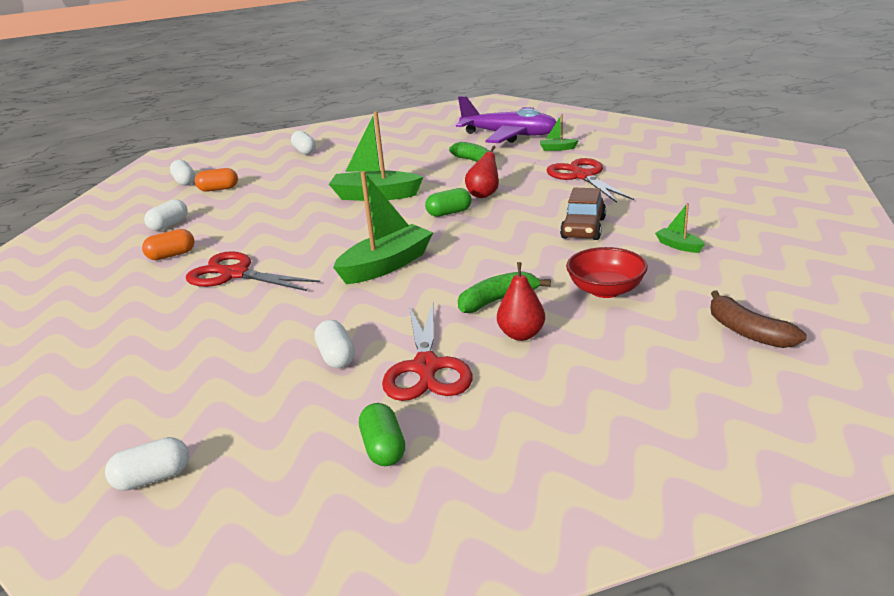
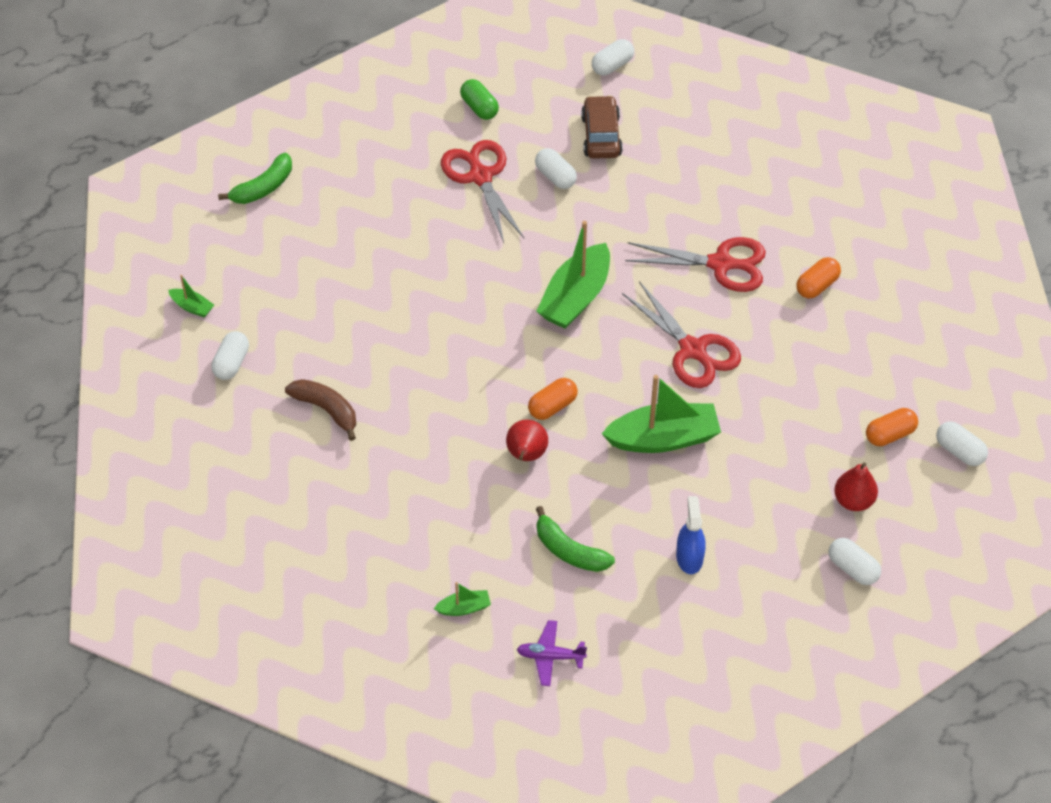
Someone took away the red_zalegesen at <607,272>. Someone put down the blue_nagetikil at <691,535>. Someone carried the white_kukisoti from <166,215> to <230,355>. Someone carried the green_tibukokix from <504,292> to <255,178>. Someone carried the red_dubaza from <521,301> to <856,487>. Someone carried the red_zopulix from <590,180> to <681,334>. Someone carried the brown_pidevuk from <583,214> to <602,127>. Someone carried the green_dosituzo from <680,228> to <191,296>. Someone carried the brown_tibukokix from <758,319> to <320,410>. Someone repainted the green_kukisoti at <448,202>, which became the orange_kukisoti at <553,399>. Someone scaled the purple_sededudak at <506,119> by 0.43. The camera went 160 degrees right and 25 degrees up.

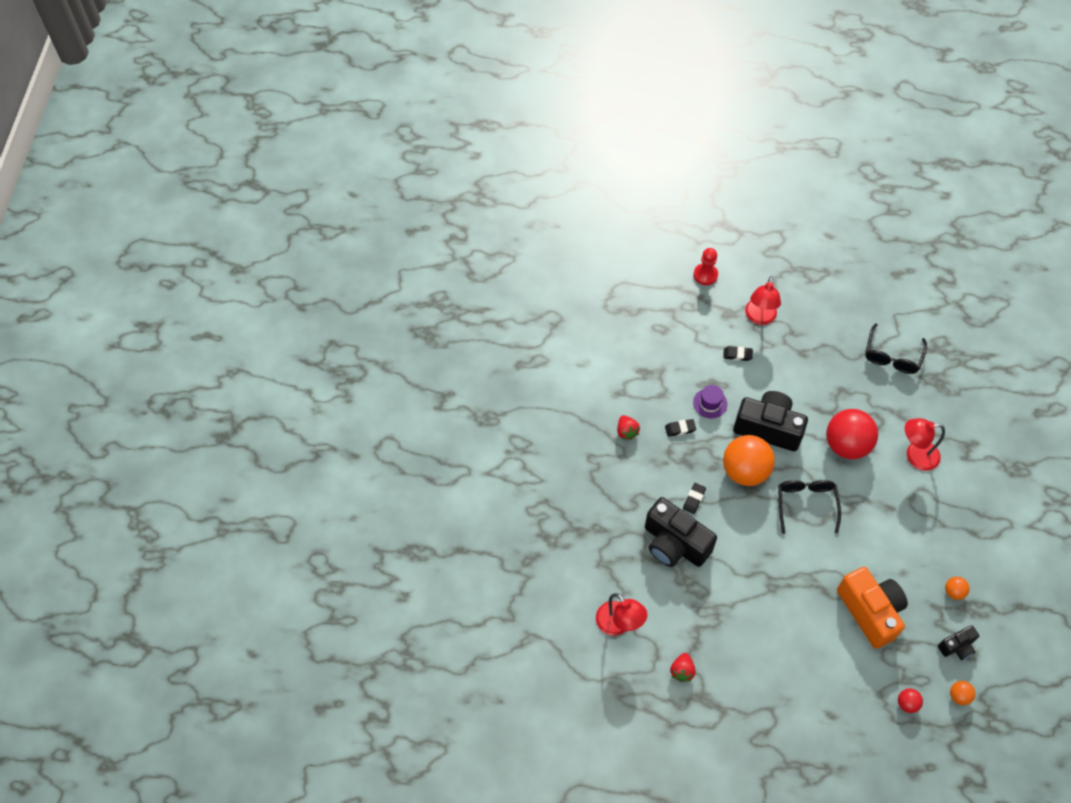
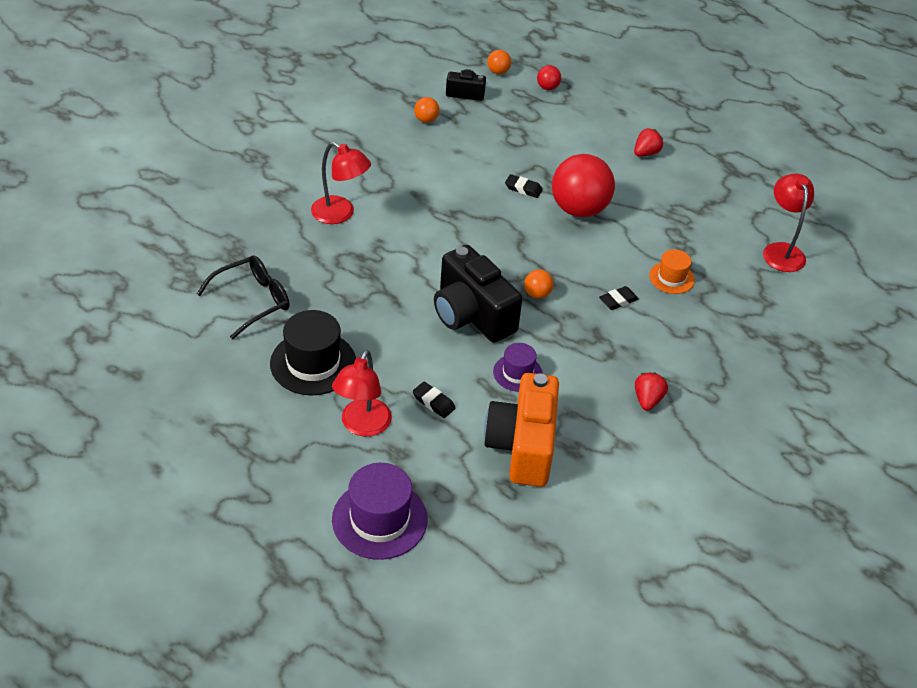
Someone took away the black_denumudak at <809,507>. Someone put down the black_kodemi at <313,353>. Someone carried the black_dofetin from <680,428> to <524,186>. Someone carried the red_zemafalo from <683,667> to <648,142>. Someone carried the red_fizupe from <852,434> to <583,185>. Someone carried the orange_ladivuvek from <872,608> to <521,430>. Someone swapped the black_ladivuvek at <681,532> for the orange_kodemi at <672,271>. Someone swapped the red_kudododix at <706,266> for the purple_kodemi at <379,511>. Someone rotated the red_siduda at <763,300> by 150 degrees clockwise. Someone scaled the orange_fizupe at <749,460> by 0.43. The camera went 150 degrees left and 15 degrees down.

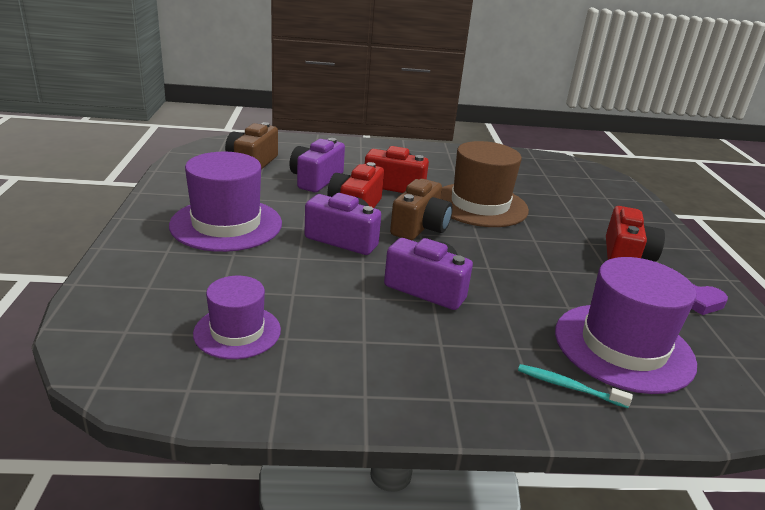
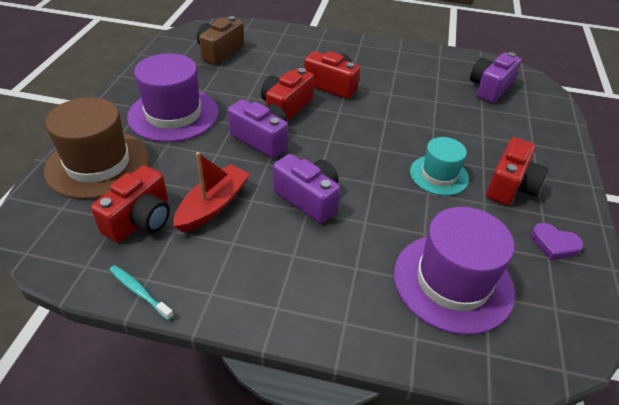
Someone took away the brown_ladivuvek at <421,209>. Someone put down the red_dosituzo at <211,192>. Someone put down the turquoise_kodemi at <439,166>. Someone carried the purple_ladivuvek from <317,165> to <495,77>. Someone carried the brown_kodemi from <484,184> to <97,148>. Someone carried the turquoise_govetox from <575,386> to <141,293>. Someone swapped the purple_kodemi at <237,317> for the red_ladivuvek at <130,204>. The camera went 15 degrees right and 15 degrees up.

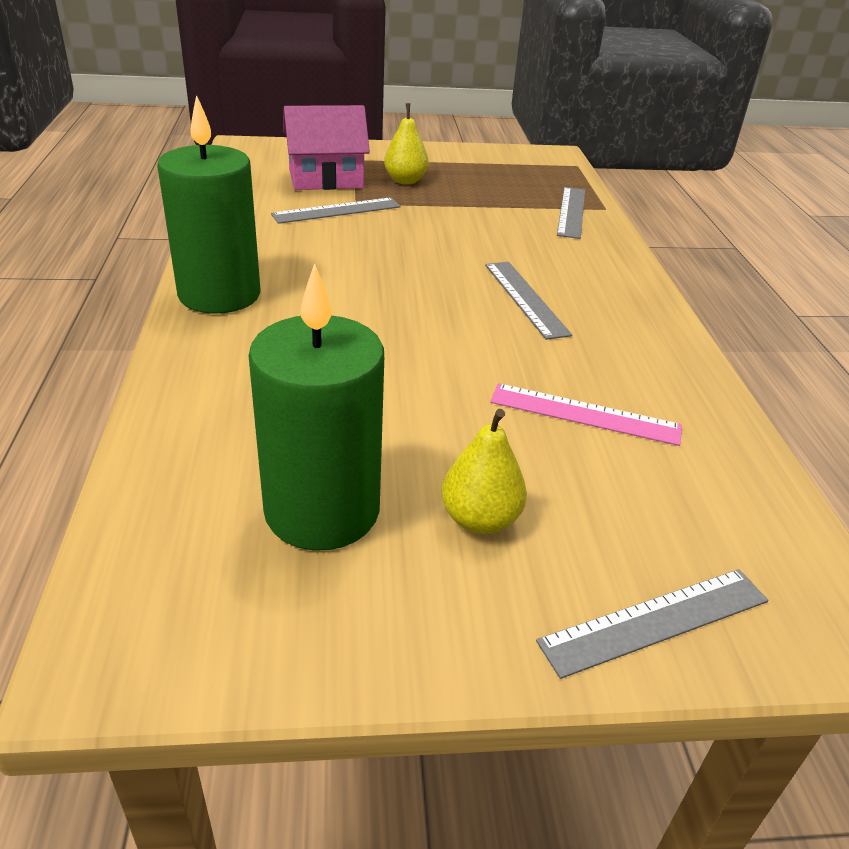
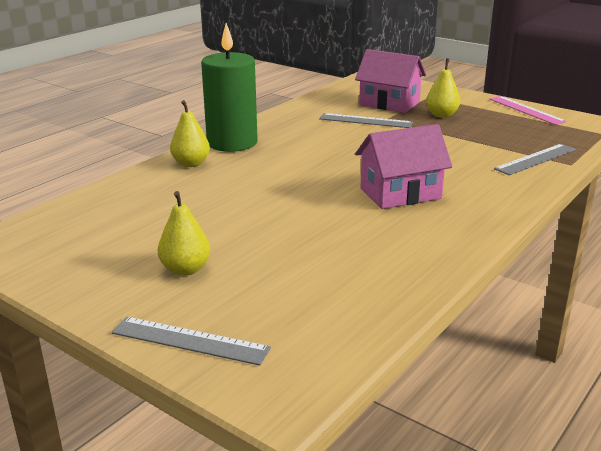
Someone took away the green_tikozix at <316,406>. Someone put down the yellow_dubaza at <190,133>. Someone carried the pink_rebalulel from <586,414> to <528,110>. Someone swapped the grey_rebalulel at <528,301> for the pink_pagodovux at <403,166>. The camera went 45 degrees right and 10 degrees down.

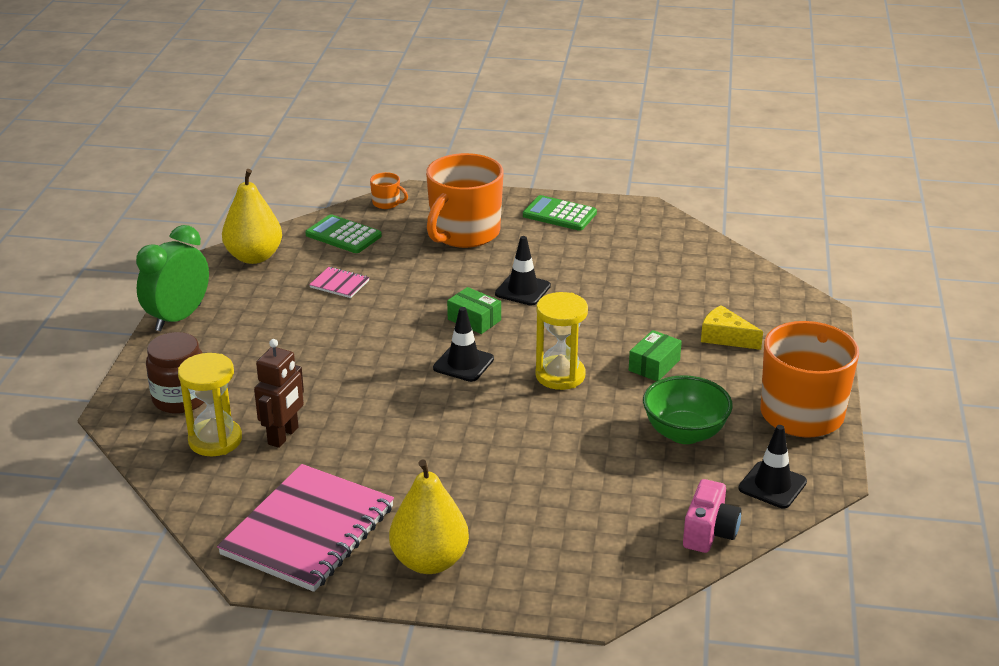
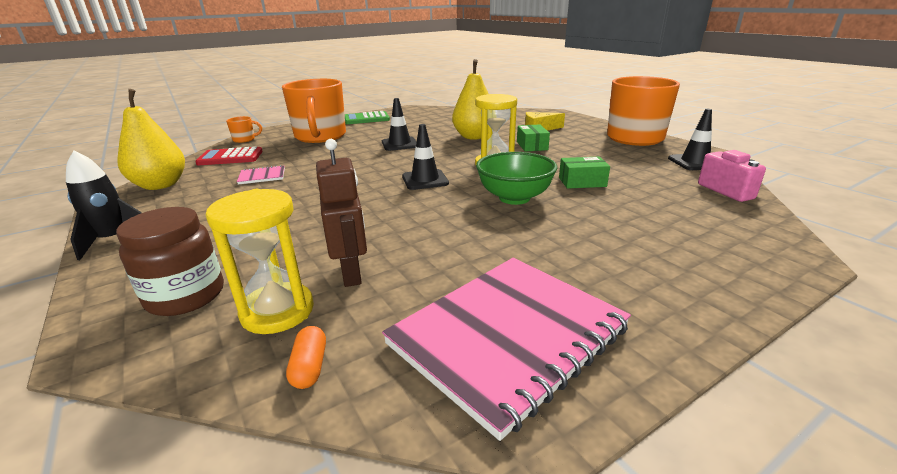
Someone put down the orange_kukisoti at <306,357>. Someone carried the yellow_dubaza from <429,517> to <470,99>. Someone carried the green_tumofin from <474,310> to <584,172>. Someone carried the green_zalegesen from <688,409> to <516,178>. Someone swapped the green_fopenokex at <172,278> for the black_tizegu at <104,205>. Someone repainted the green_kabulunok at <343,233>, which became the red_kabulunok at <229,155>. Someone rotated the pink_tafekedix at <305,528> by 60 degrees clockwise. The camera went 40 degrees left and 5 degrees down.

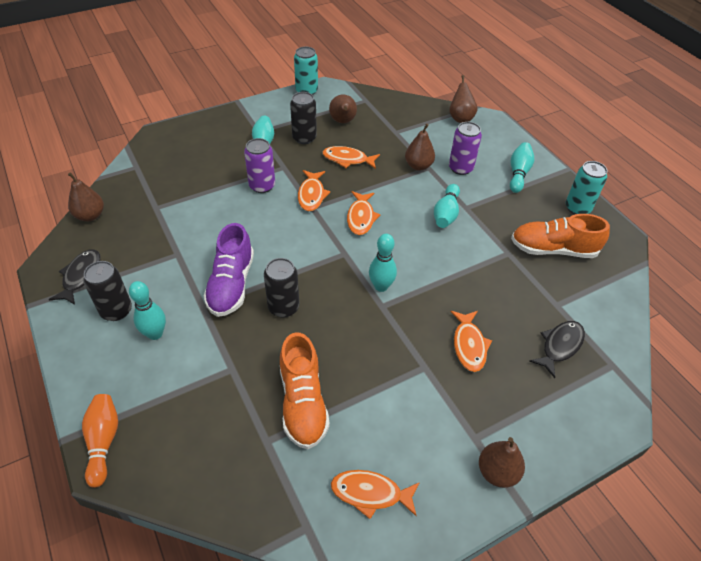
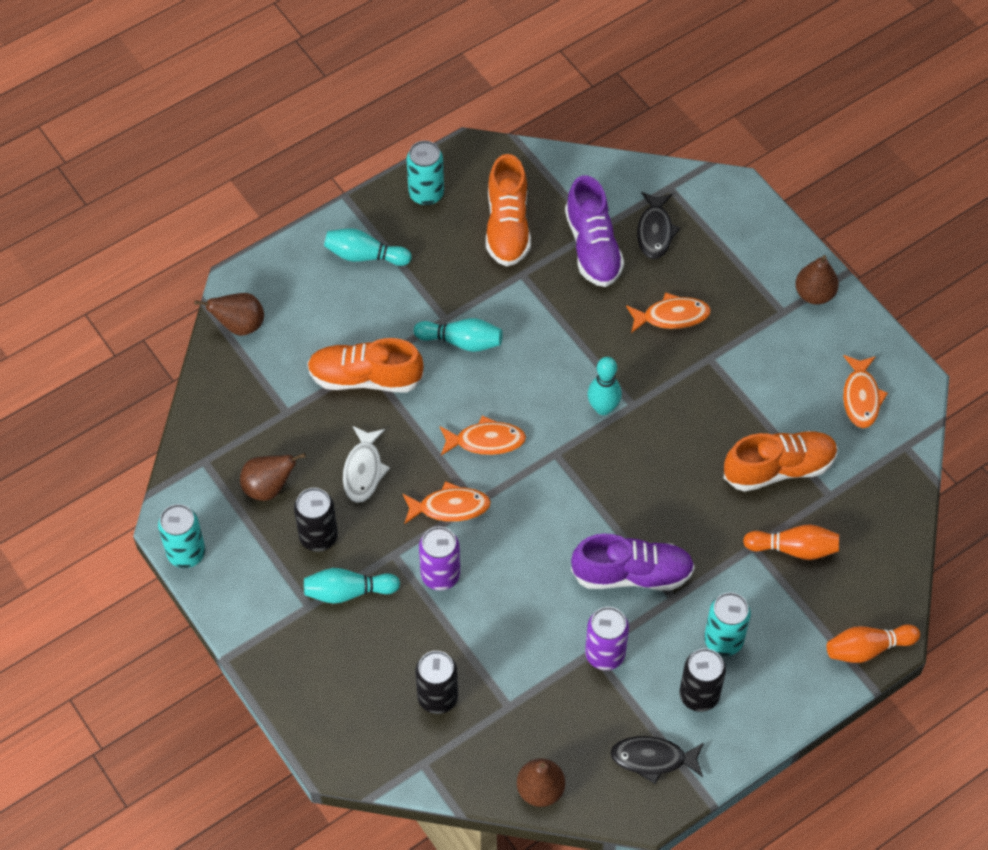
Someone put down the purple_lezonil at <594,231>. Someone put down the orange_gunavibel at <791,542>. Someone carried the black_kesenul from <281,288> to <436,682>. Someone carried the purple_kesenul from <465,148> to <607,638>. Someone swapped the turquoise_gunavibel at <147,310> for the turquoise_kesenul at <727,624>. Someone swapped the brown_dubaza at <420,147> for the orange_lezonil at <365,365>. Someone repainted the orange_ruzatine at <351,157>, which became the white_ruzatine at <366,464>. Someone rotated the black_ruzatine at <557,349> by 120 degrees counterclockwise. The camera went 95 degrees left and 10 degrees up.

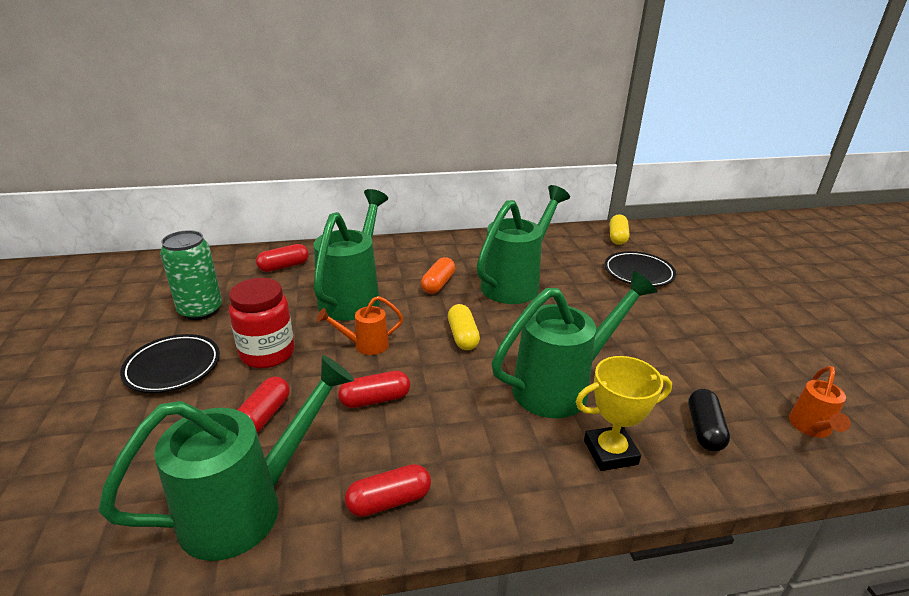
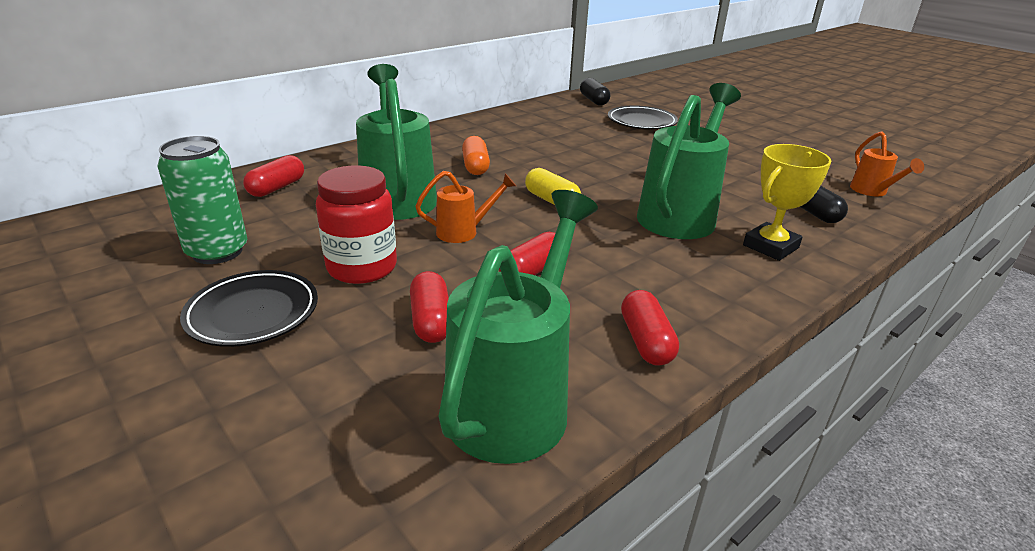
Someone took away the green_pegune at <523,244>. Someone repainted the yellow_kukisoti at <619,229>, which became the black_kukisoti at <595,92>. Someone rotated the orange_pegune at <360,325> by 150 degrees counterclockwise. Someone rotated the red_kukisoti at <388,490> by 45 degrees counterclockwise. The camera went 30 degrees left and 0 degrees up.

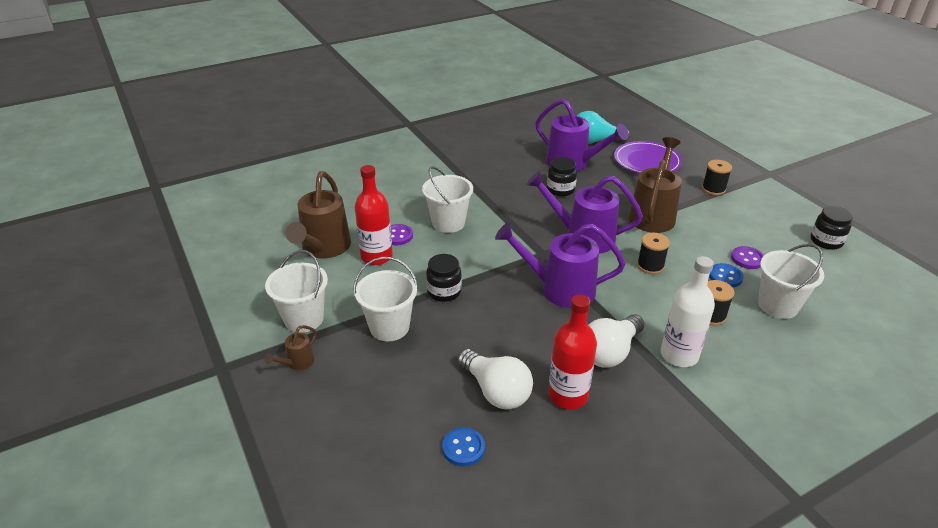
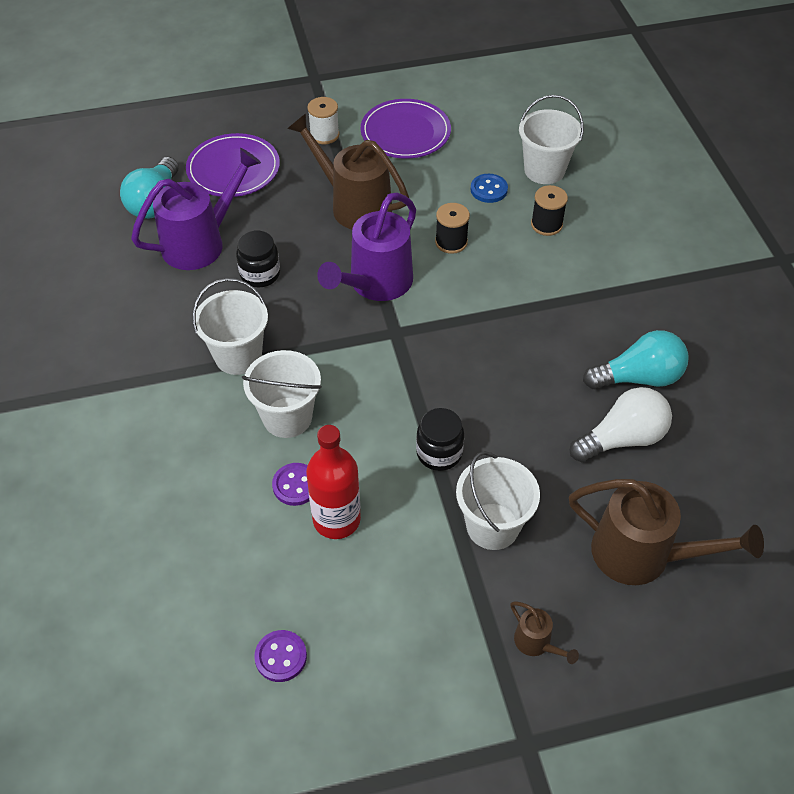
Someone took away the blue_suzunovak at <463,446>. Someone took away the purple_pegune at <560,265>. Someone took away the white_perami at <616,341>. Someone took away the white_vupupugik at <688,311>. Someone took away the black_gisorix at <832,228>. Someone put down the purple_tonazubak at <406,128>. Someone carried the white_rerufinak from <296,291> to <230,326>. Someone carried the brown_pegune from <318,215> to <666,532>. Someone carried the purple_suzunovak from <747,257> to <280,656>. Someone swapped the red_vupupugik at <572,351> for the turquoise_perami at <636,359>. Someone repainted the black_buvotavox at <717,177>, which became the white_buvotavox at <323,120>. The camera went 75 degrees left and 15 degrees up.

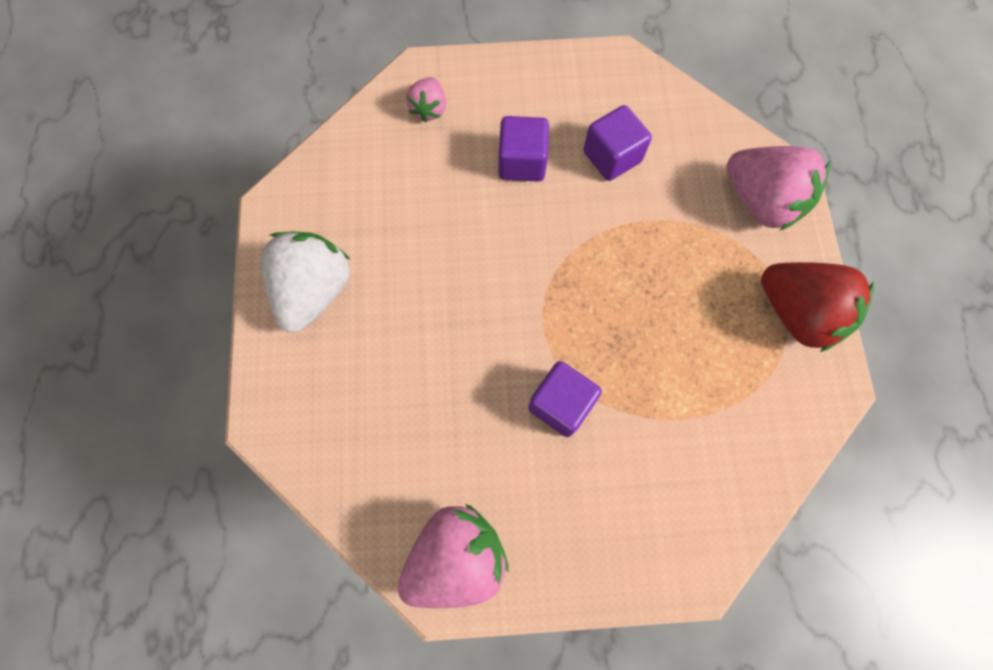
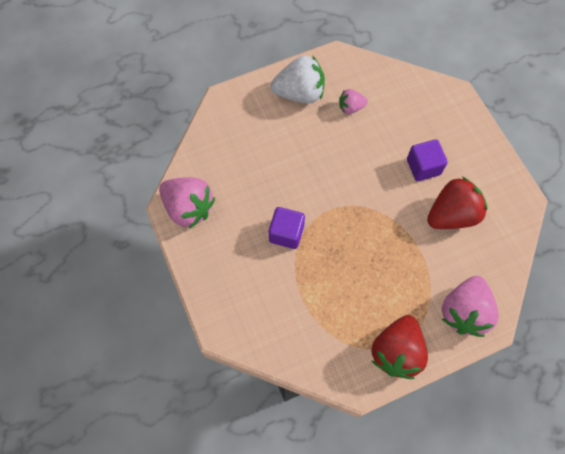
Someone carried the pink_zemafalo from <426,99> to <353,101>. Someone swapped the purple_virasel at <617,143> for the red_zemafalo at <457,203>. The camera went 70 degrees right and 5 degrees down.

